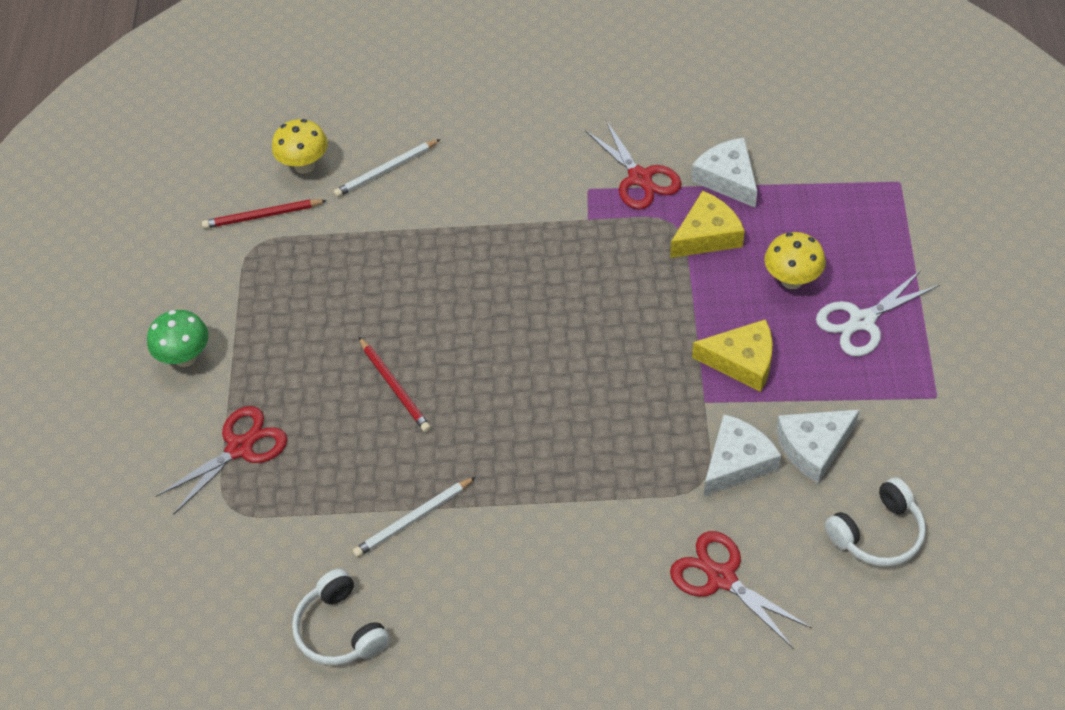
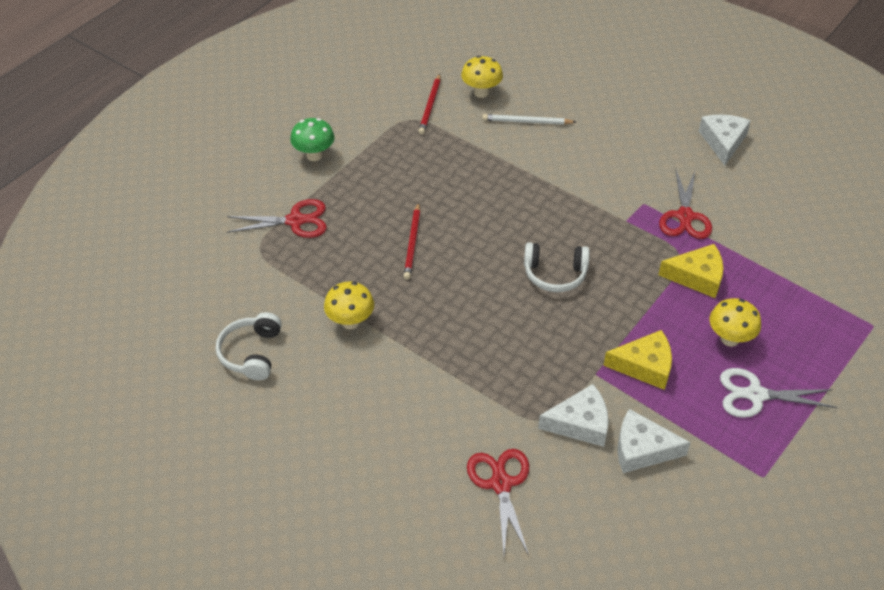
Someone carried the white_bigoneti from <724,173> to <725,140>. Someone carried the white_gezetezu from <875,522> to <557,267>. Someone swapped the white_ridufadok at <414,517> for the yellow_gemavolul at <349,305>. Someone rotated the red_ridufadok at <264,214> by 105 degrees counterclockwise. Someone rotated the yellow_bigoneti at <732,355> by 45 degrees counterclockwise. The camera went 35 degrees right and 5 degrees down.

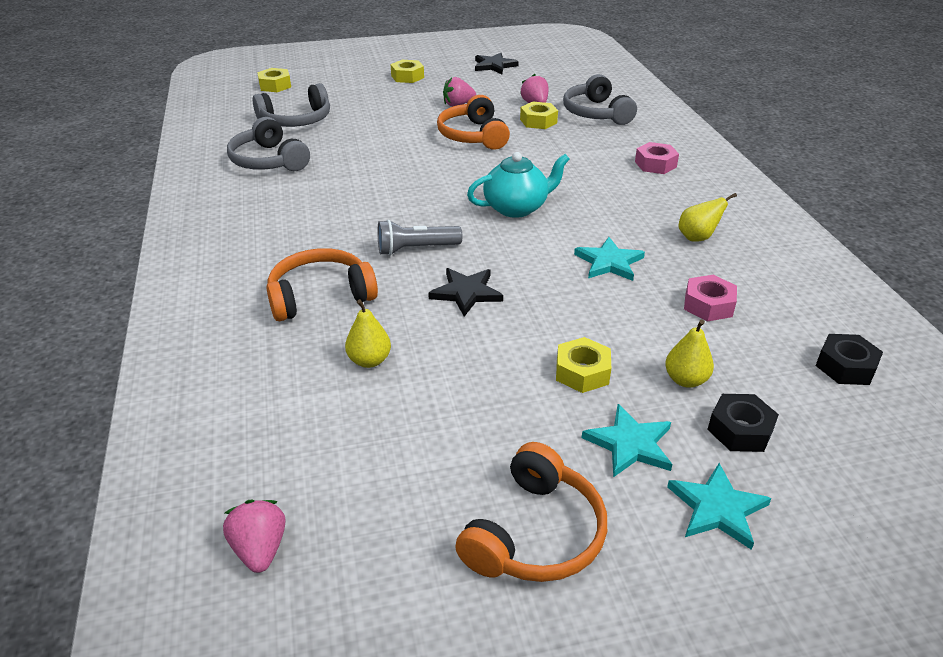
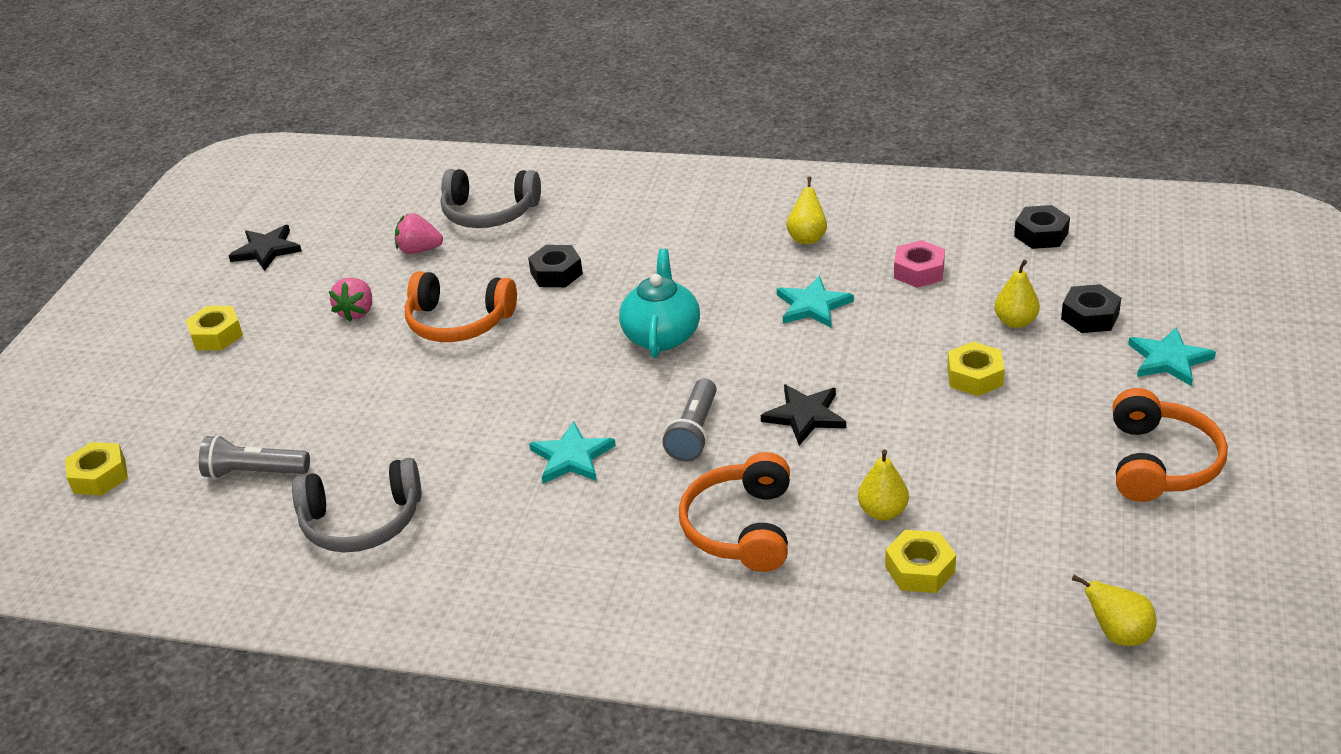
Someone took away the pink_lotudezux at <657,158>. Someone put down the black_lotudezux at <555,266>. Someone carried the yellow_lotudezux from <539,115> to <920,561>. Someone carried the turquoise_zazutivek from <627,440> to <572,452>. Someone swapped the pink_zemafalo at <254,536> for the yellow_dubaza at <1114,610>. Someone swapped the grey_gezetezu at <291,105> for the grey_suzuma at <254,457>. Someone rotated the orange_gezetezu at <531,512> by 45 degrees clockwise. The camera went 60 degrees left and 0 degrees up.

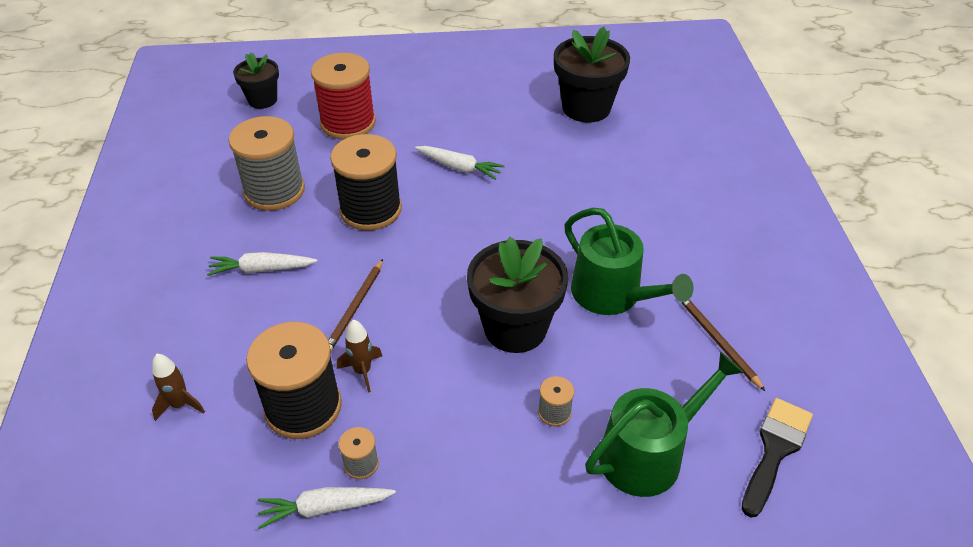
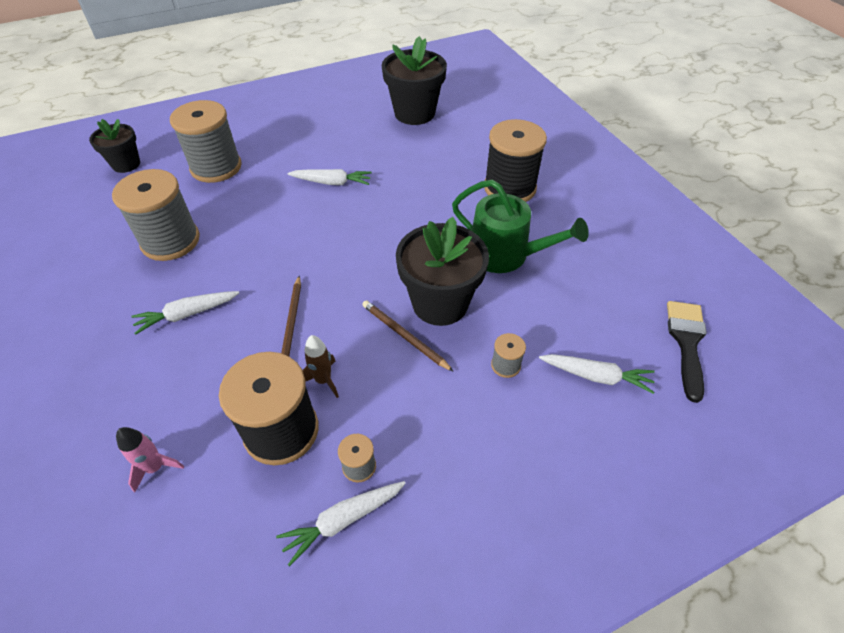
Someone carried the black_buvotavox from <366,182> to <515,160>. Someone carried the brown_ridufadok from <723,345> to <408,336>. Someone swapped the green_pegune at <664,424> for the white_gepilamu at <597,374>. Someone repainted the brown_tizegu at <178,387>, which became the pink_tizegu at <150,459>. Someone repainted the red_buvotavox at <343,96>, which became the grey_buvotavox at <206,141>. The camera went 20 degrees left and 5 degrees up.

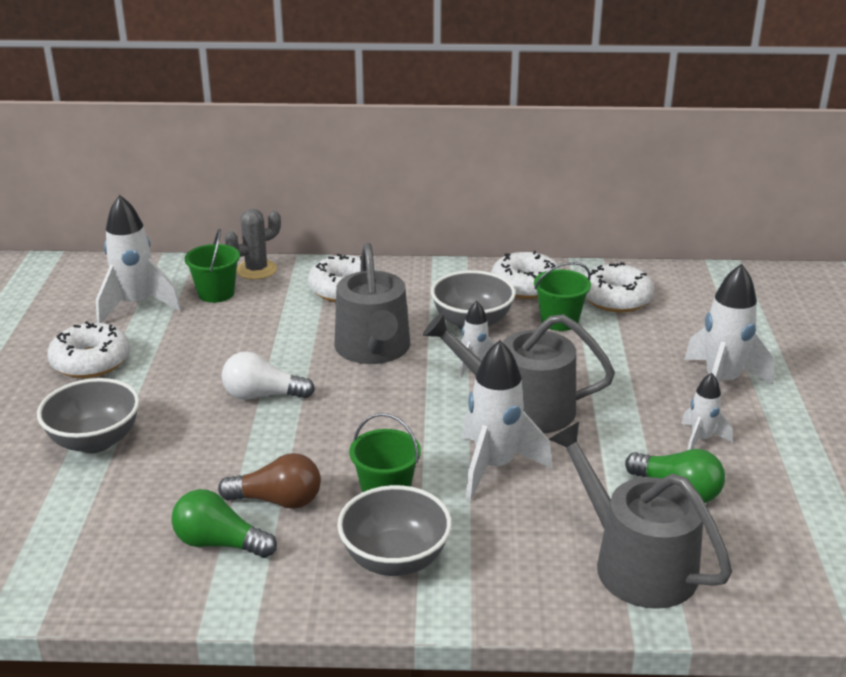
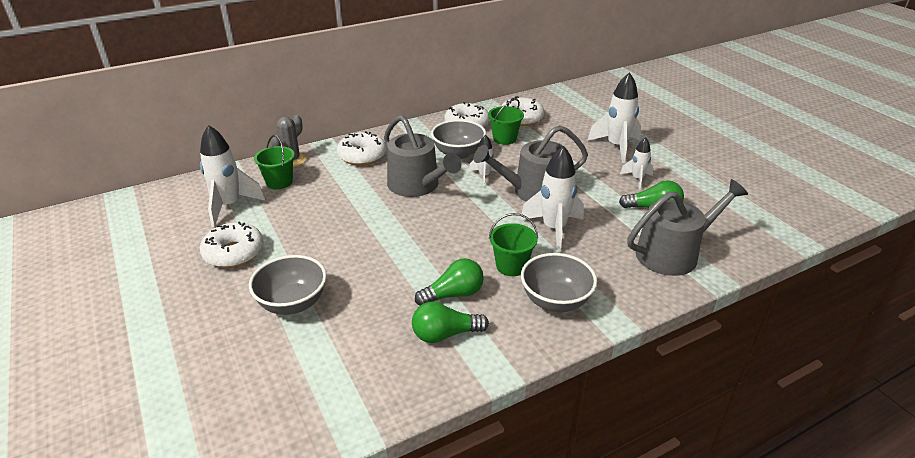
Someone took away the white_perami at <268,375>. Someone repainted the brown_perami at <269,481>, which became the green_perami at <449,281>. Someone rotated the grey_pegune at <640,515> by 135 degrees clockwise. The camera went 30 degrees left and 5 degrees up.

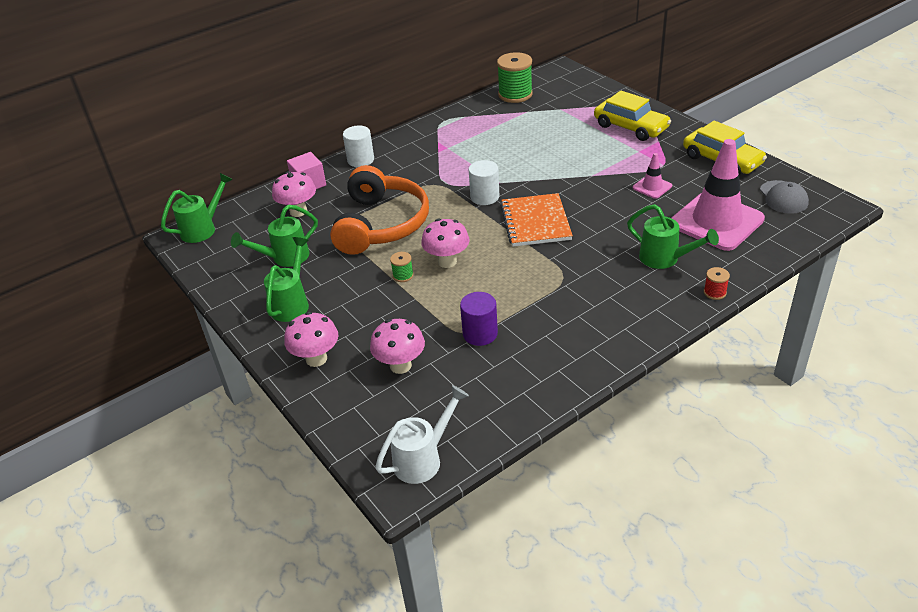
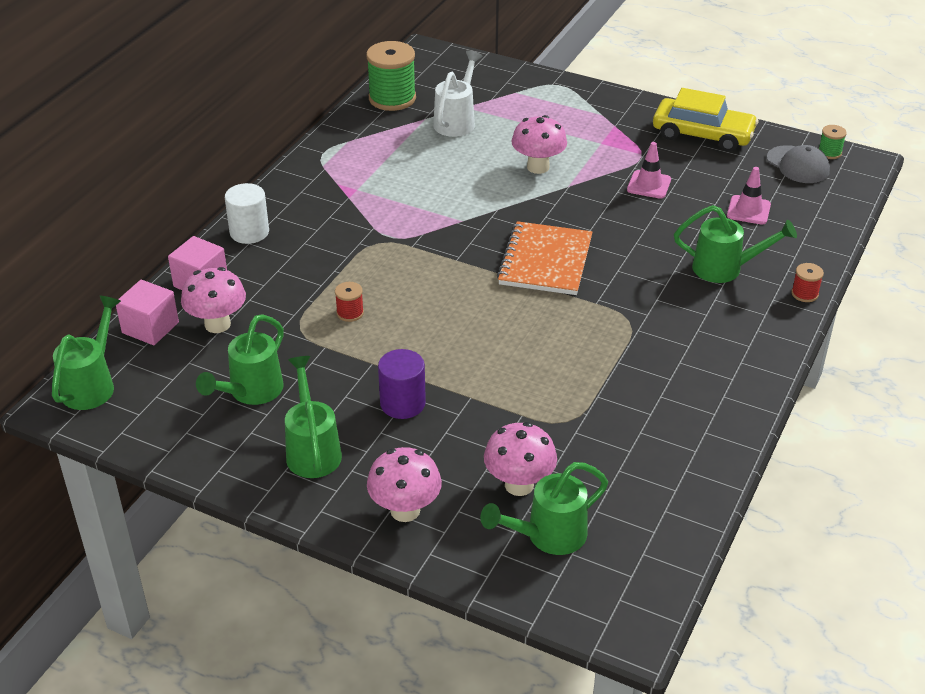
Someone took away the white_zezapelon at <484,182>. Someone took away the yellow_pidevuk at <632,116>. Someone put down the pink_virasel at <147,312>. Someone put down the green_pegune at <544,508>. Someone carried the white_pegune from <422,434> to <457,93>. Someone carried the green_buvotavox from <402,267> to <833,142>. Someone carried the pink_gemavolul from <445,243> to <539,144>. Someone carried the purple_zezapelon from <479,319> to <402,384>. Someone swapped the orange_gezetezu at <379,210> for the red_buvotavox at <349,302>. Someone rotated the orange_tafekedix at <536,220> by 45 degrees clockwise. Someone scaled the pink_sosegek at <718,195> by 0.45. The camera went 30 degrees left and 0 degrees up.

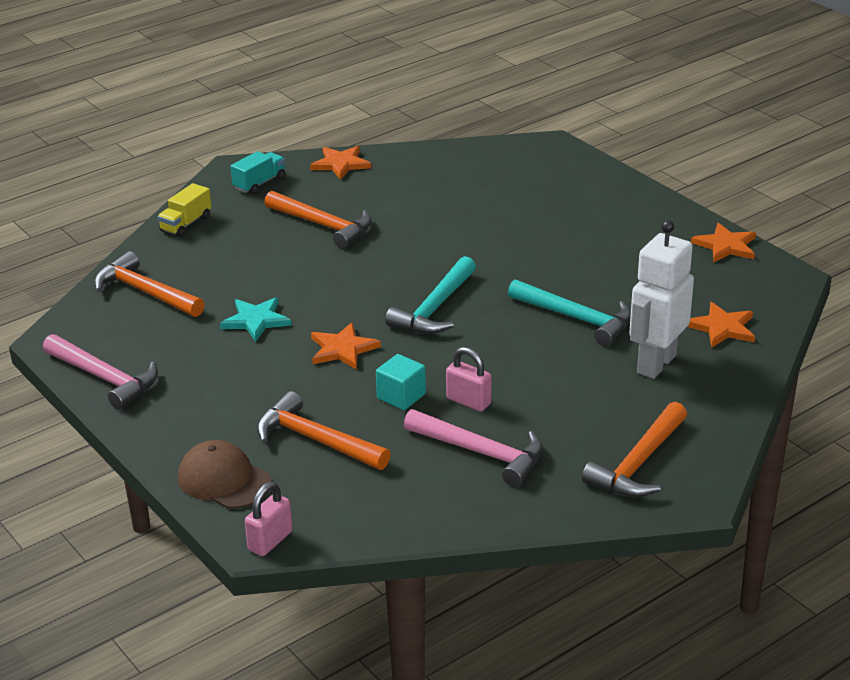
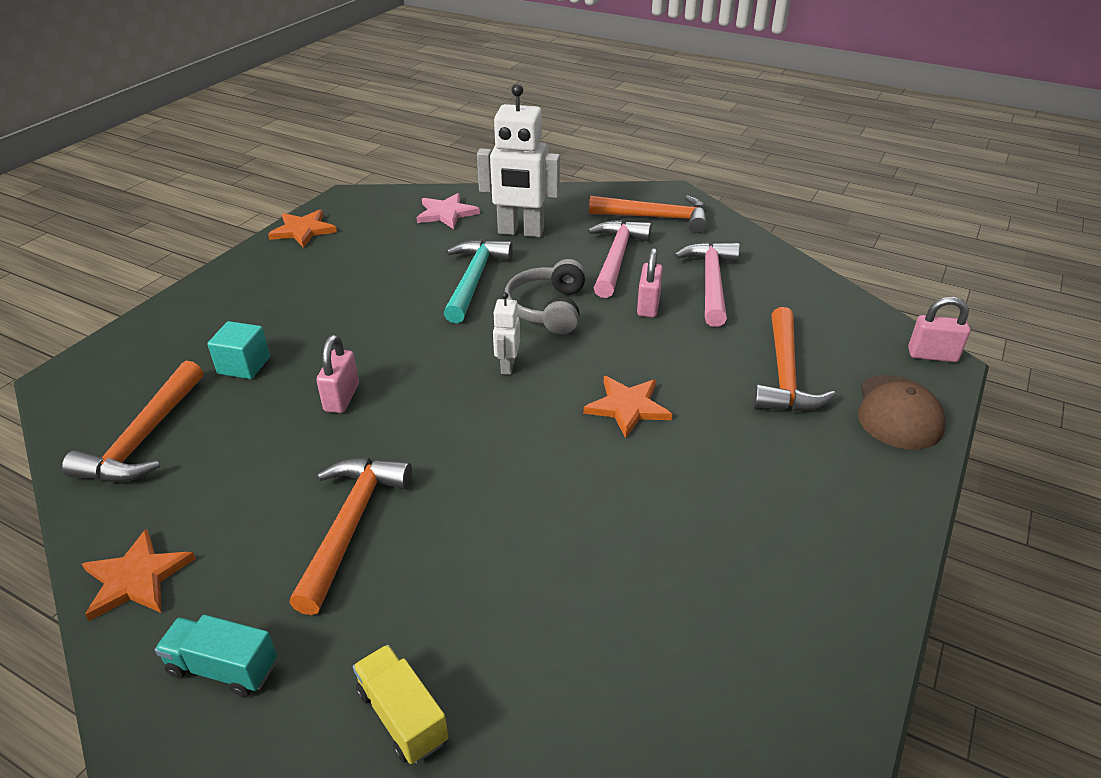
Someone took away the turquoise_zazutivek at <256,319>. Someone put down the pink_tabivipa at <337,374>. Someone put down the grey_gezetezu at <545,297>. Someone carried the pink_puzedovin from <100,372> to <620,259>. Someone carried the orange_puzedovin from <149,284> to <132,421>. Someone carried the turquoise_virasel from <401,382> to <238,350>. Someone swapped the turquoise_puzedovin at <430,295> for the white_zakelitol at <506,333>. Someone repainted the orange_zazutivek at <721,325>, which became the pink_zazutivek at <448,211>. Someone rotated the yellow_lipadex at <184,210> by 135 degrees counterclockwise. The camera went 115 degrees left and 5 degrees up.

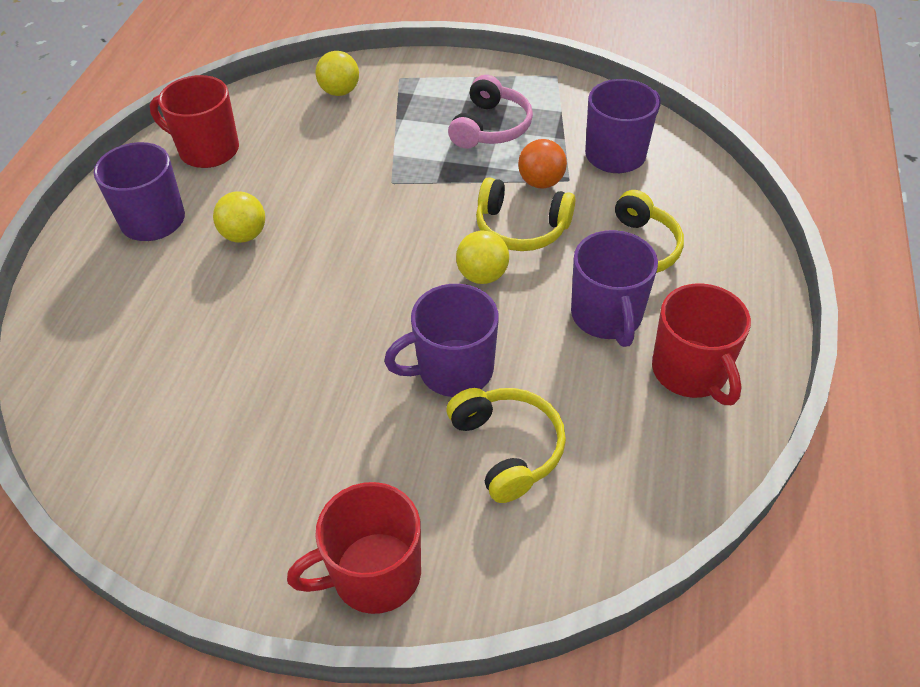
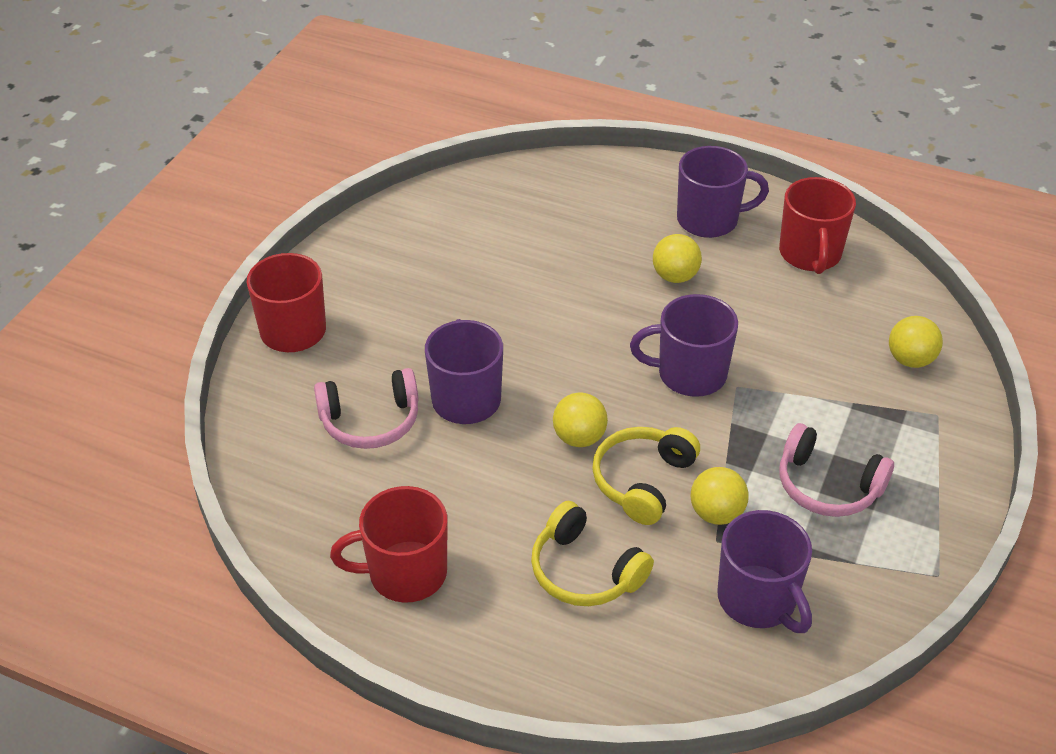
Someone carried the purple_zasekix from <614,288> to <684,345>. Someone repainted the yellow_gezetezu at <506,445>, which became the pink_gezetezu at <366,408>. Someone repainted the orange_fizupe at <542,164>, which became the yellow_fizupe at <720,496>. Someone rotated the red_zasekix at <194,121> by 150 degrees clockwise. The camera went 100 degrees right and 5 degrees down.

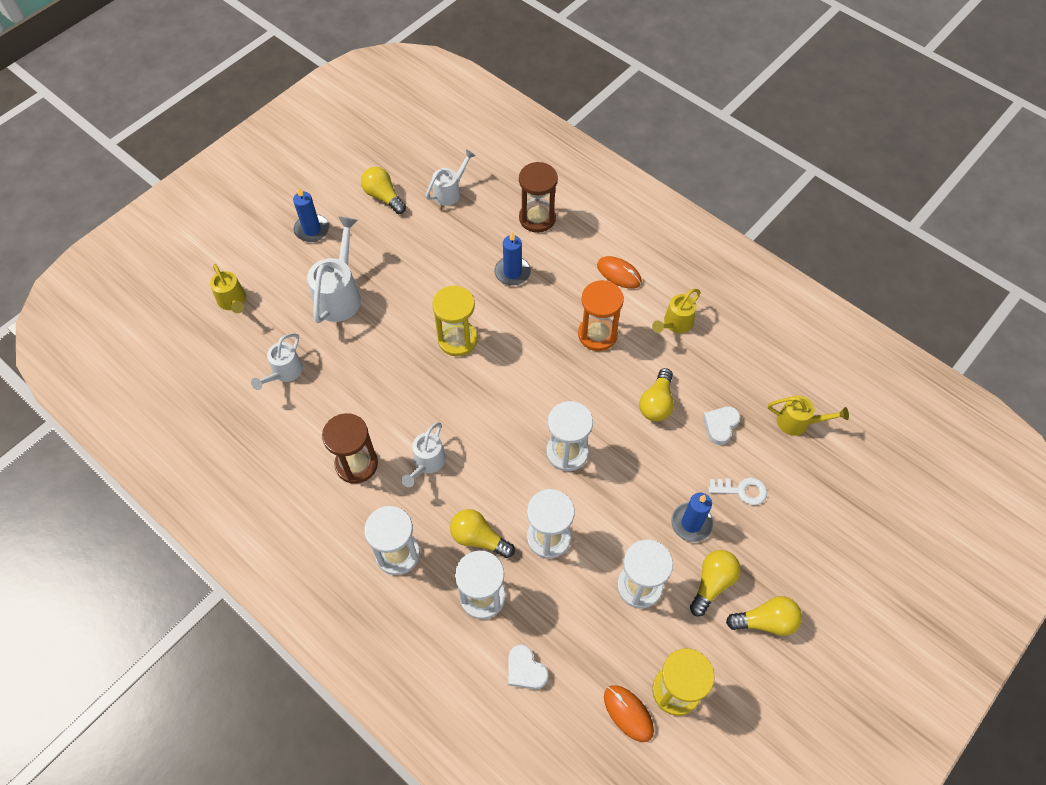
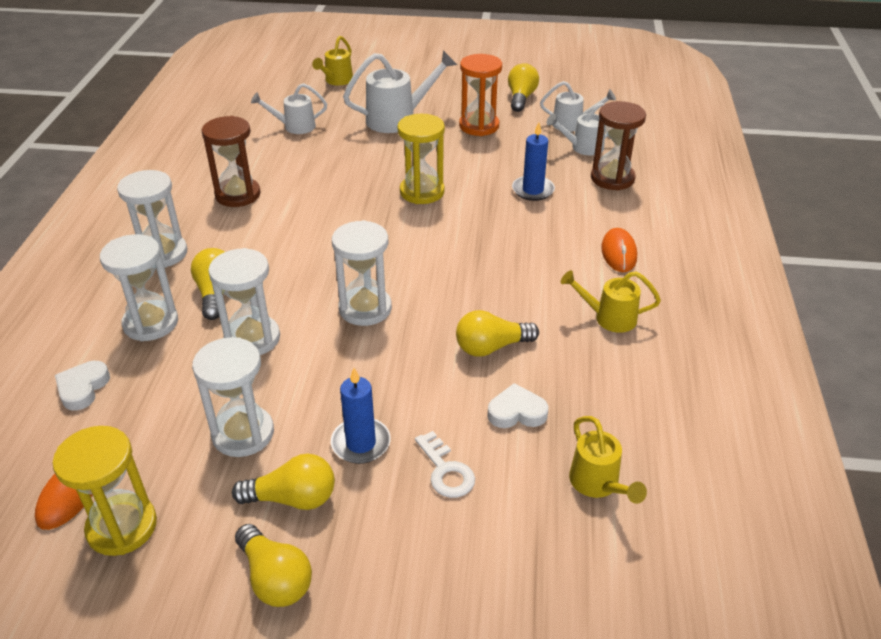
Someone took away the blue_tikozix at <311,215>. Someone carried the white_pegune from <423,454> to <577,129>. Someone carried the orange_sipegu from <601,315> to <480,95>. The camera went 55 degrees right and 20 degrees down.

